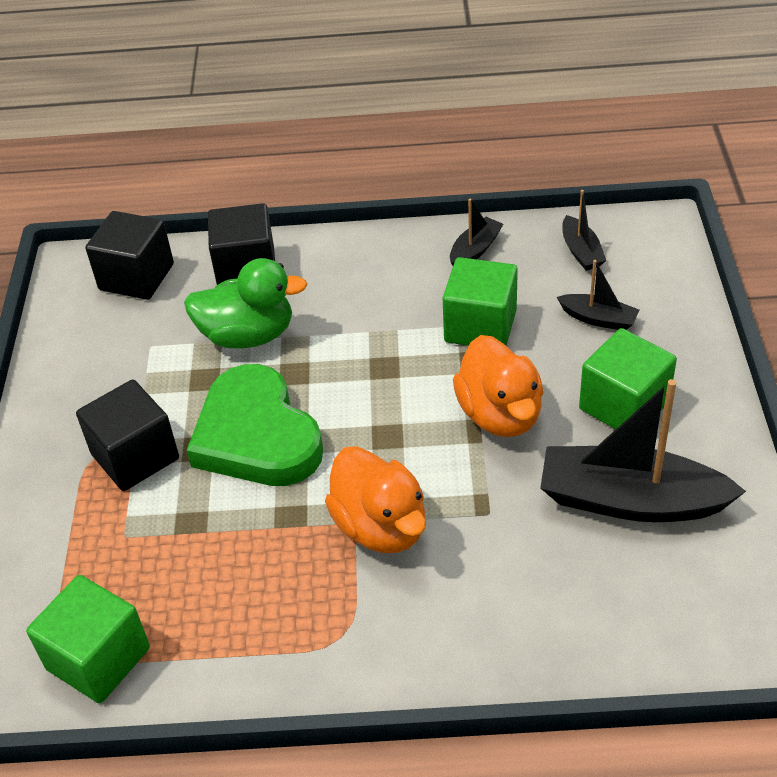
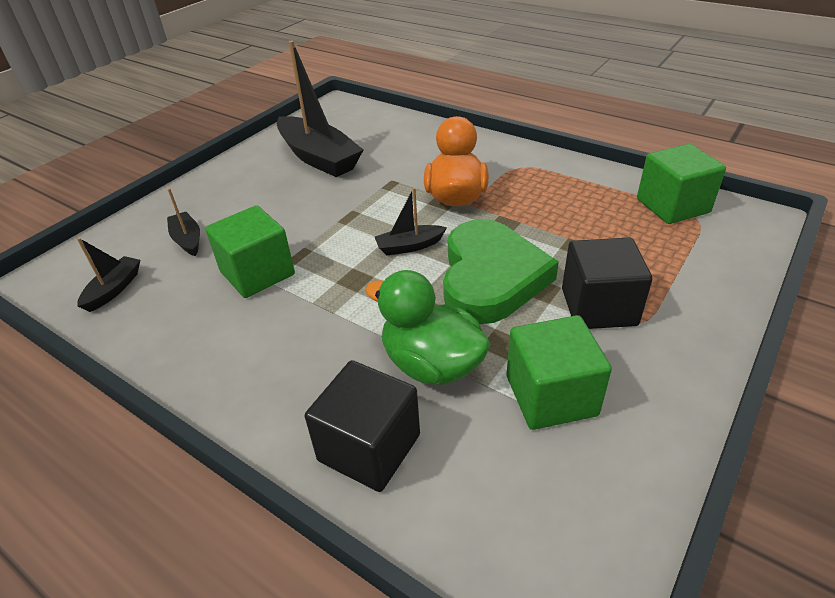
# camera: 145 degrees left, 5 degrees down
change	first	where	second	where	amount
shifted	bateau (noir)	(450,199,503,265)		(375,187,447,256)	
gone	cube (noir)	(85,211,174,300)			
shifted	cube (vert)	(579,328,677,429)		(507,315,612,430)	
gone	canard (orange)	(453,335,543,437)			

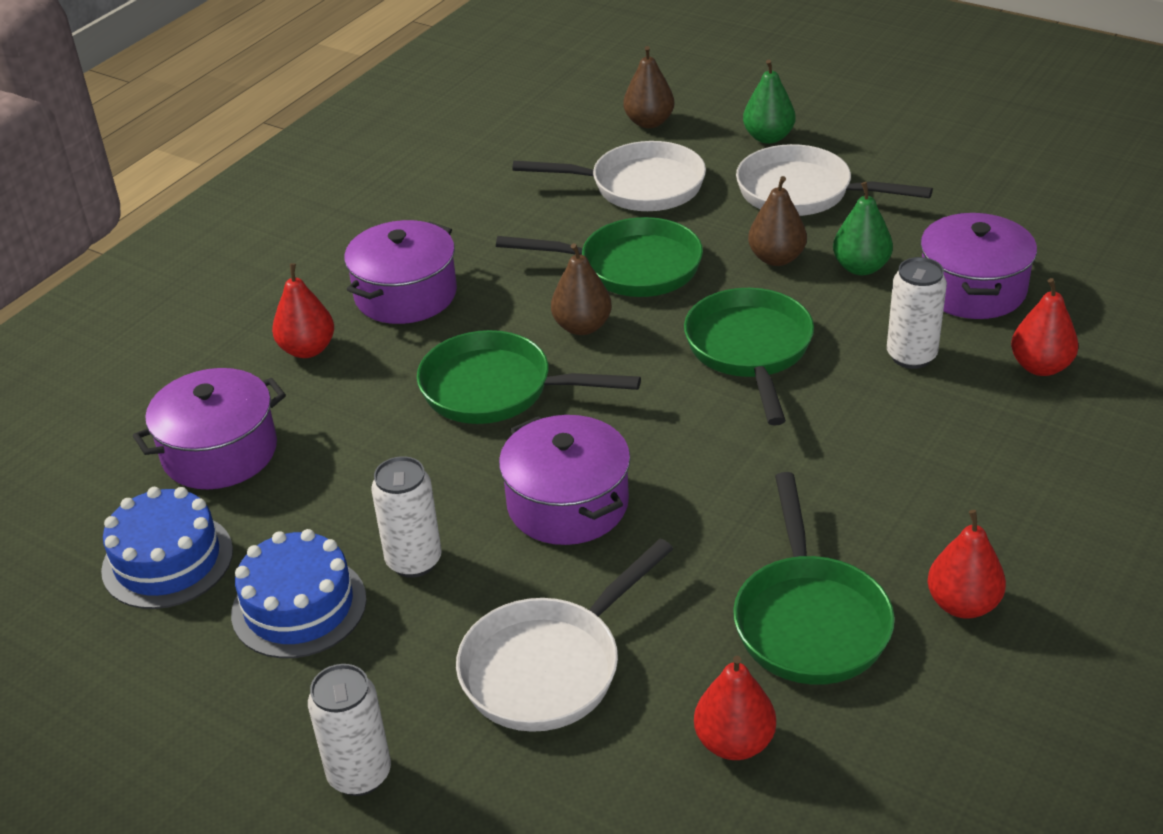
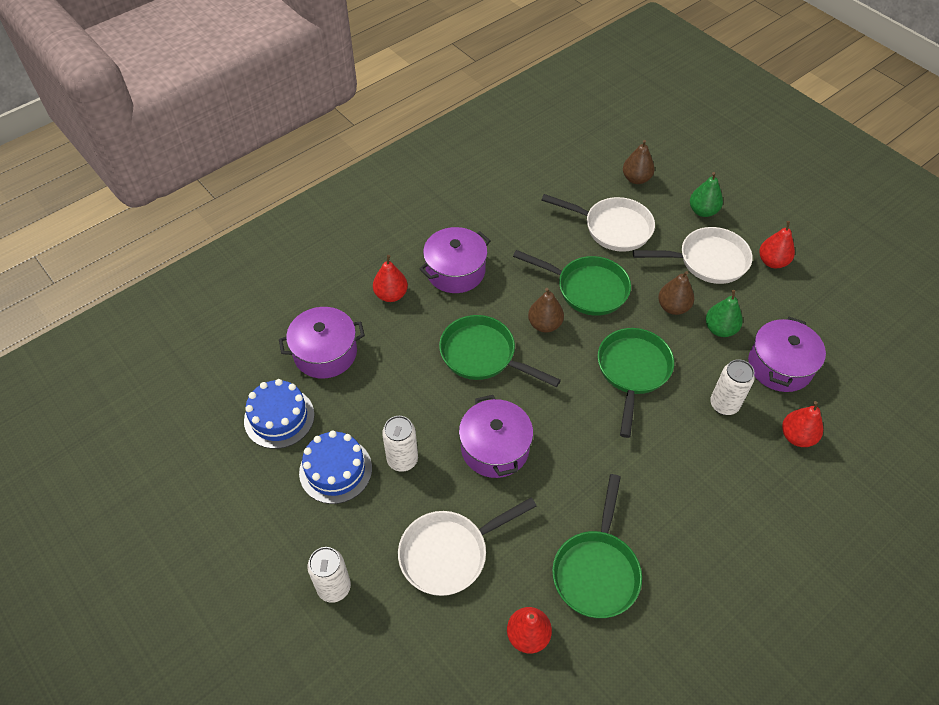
# camera: 15 degrees right, 15 degrees up
change	first	where	second	where	amount
rotated	poêle (blanc)	(736,144,933,216)		(633,227,753,284)	135 degrees clockwise
shifted	poire (rouge)	(928,510,1006,619)		(759,221,795,268)	

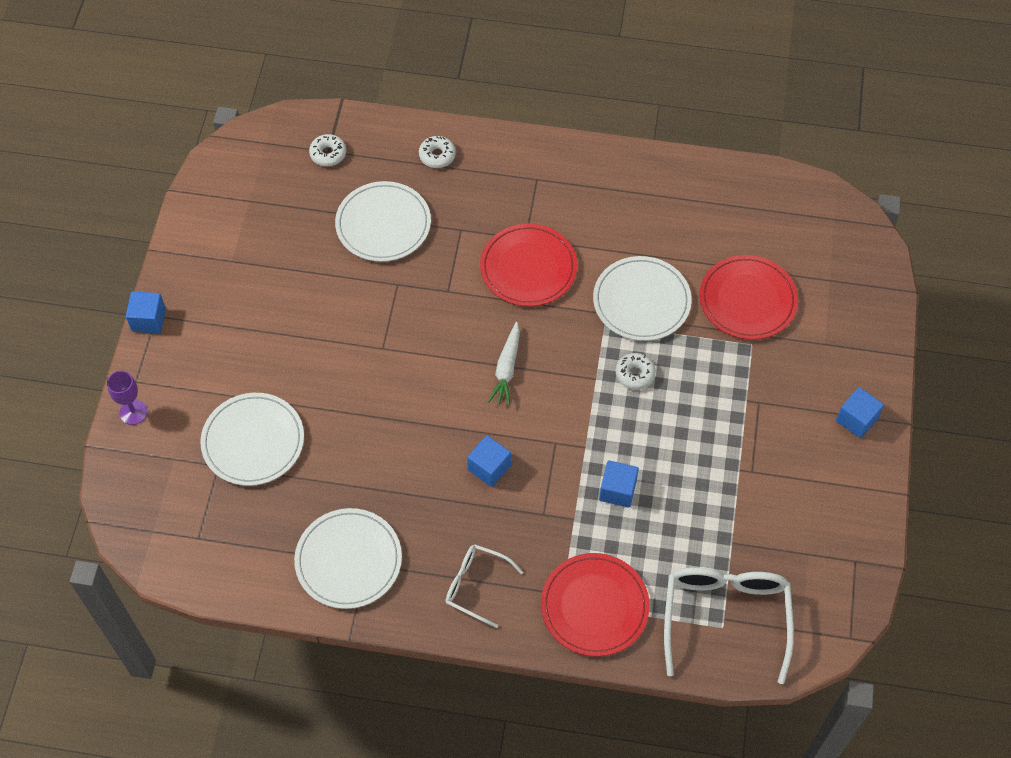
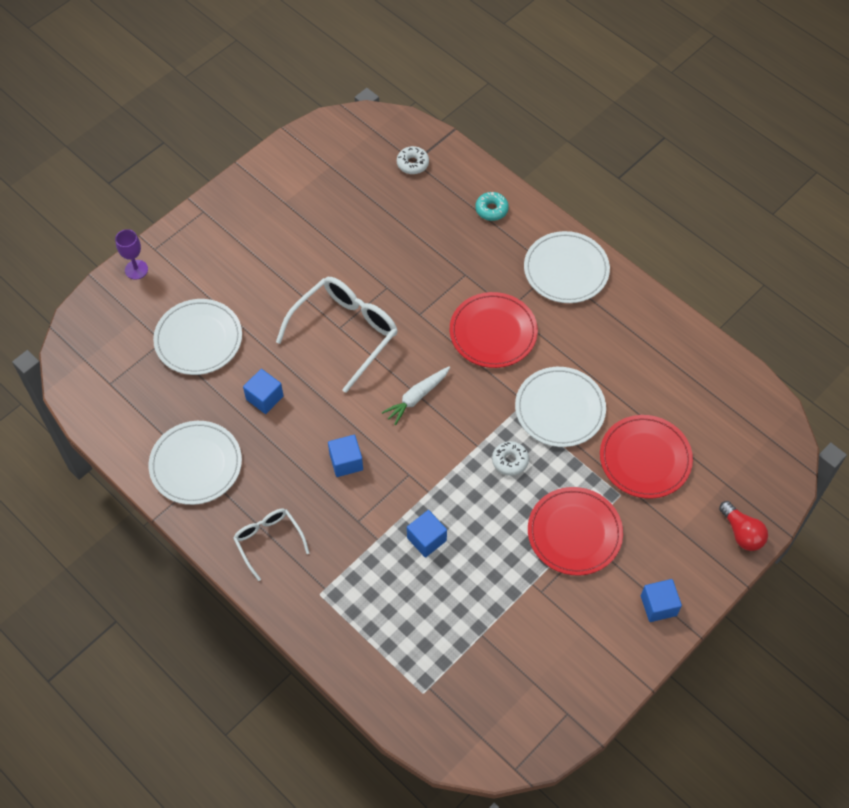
# camera: 35 degrees right, 0 degrees up
change	first	where	second	where	amount
repainted	beignet (blanc)	(419,136,456,168)	beignet (turquoise)	(475,192,509,221)	
shifted	assiette (blanc)	(335,181,431,262)		(524,231,610,303)	
shifted	cube (bleu)	(126,291,166,333)		(243,369,284,414)	
shifted	assiette (rouge)	(541,553,650,657)		(528,487,623,576)	
shifted	lunettes (blanc)	(664,567,794,684)		(276,277,398,393)	
new			ampoule (rouge)	(719,501,768,551)	

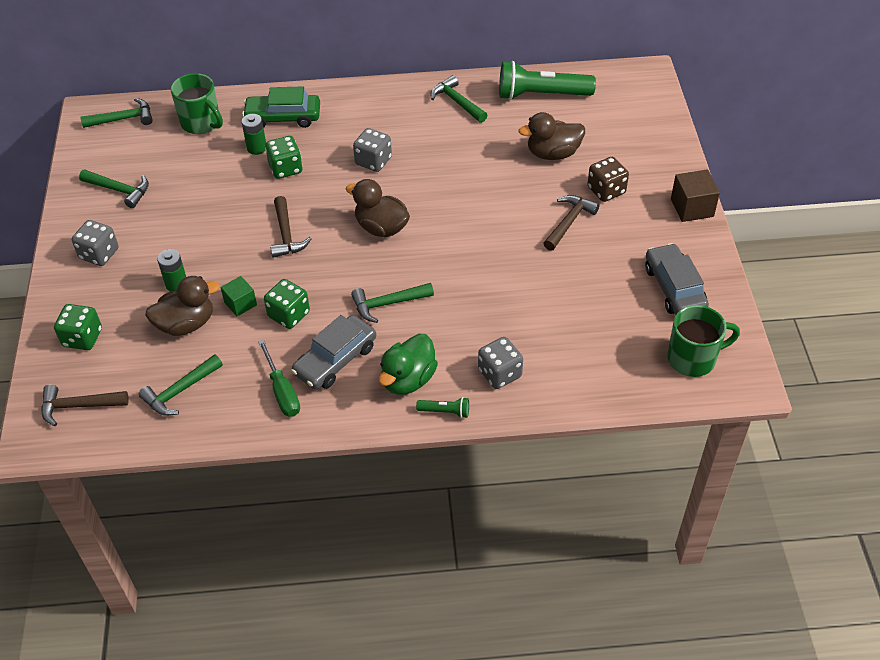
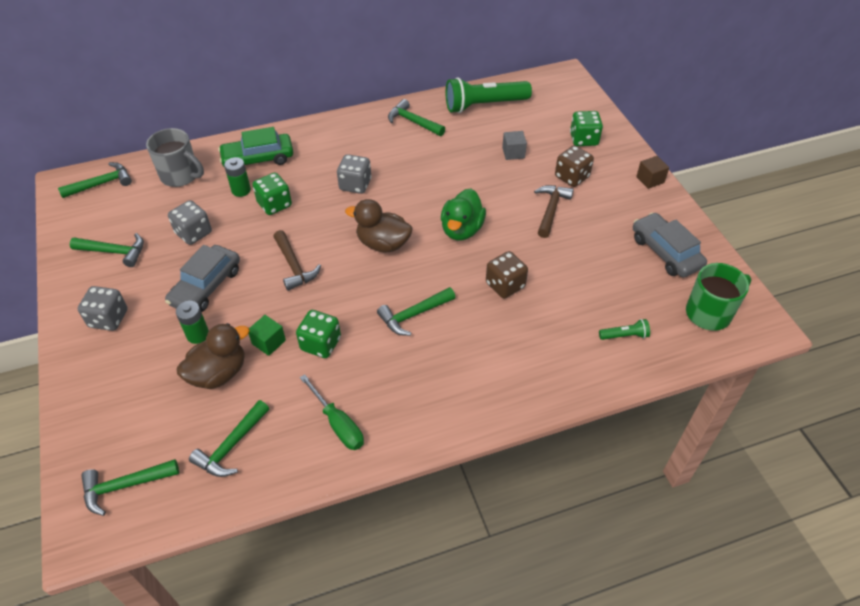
# camera: 15 degrees left, 0 degrees up
change	first	where	second	where	amount
repainted	tasse (vert)	(171,73,223,134)	tasse (gris)	(146,128,204,187)	
swapped	canard (marron)	(518,112,585,160)	cube (gris)	(502,131,527,160)	
scaled	cube (marron)	(671,169,720,222)		(636,156,669,189)	x0.67
shifted	dé (vert)	(54,304,102,350)		(570,111,603,146)	
shifted	voiture (gris)	(291,315,376,389)		(165,245,240,312)	
shifted	canard (vert)	(379,334,438,395)		(441,188,486,241)	
shifted	dé (gris)	(478,337,523,389)		(168,200,212,245)	
repainted	marteau (marron)	(41,385,129,426)	marteau (vert)	(81,459,179,516)	
shifted	lampe de poche (vert)	(416,397,469,418)		(599,319,650,340)	
new			dé (marron)	(486,251,528,299)	

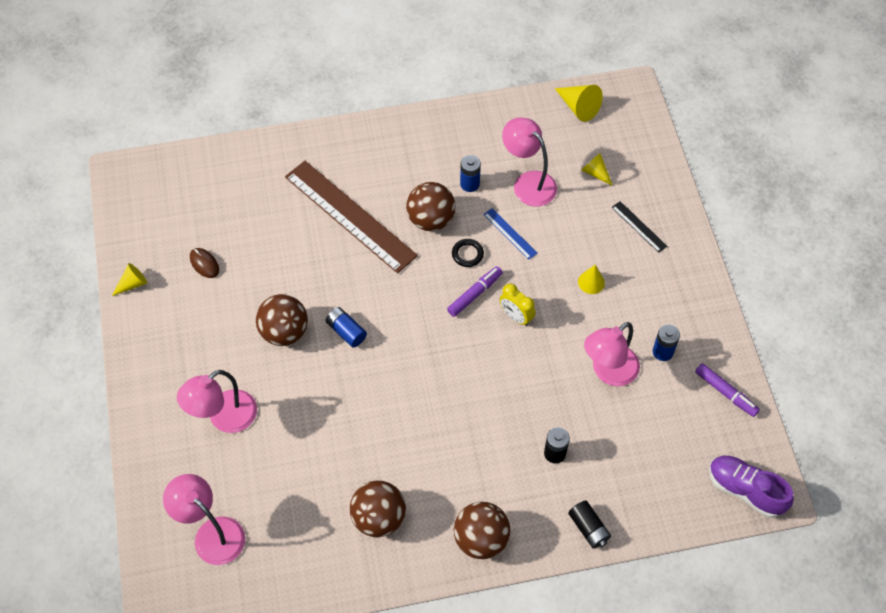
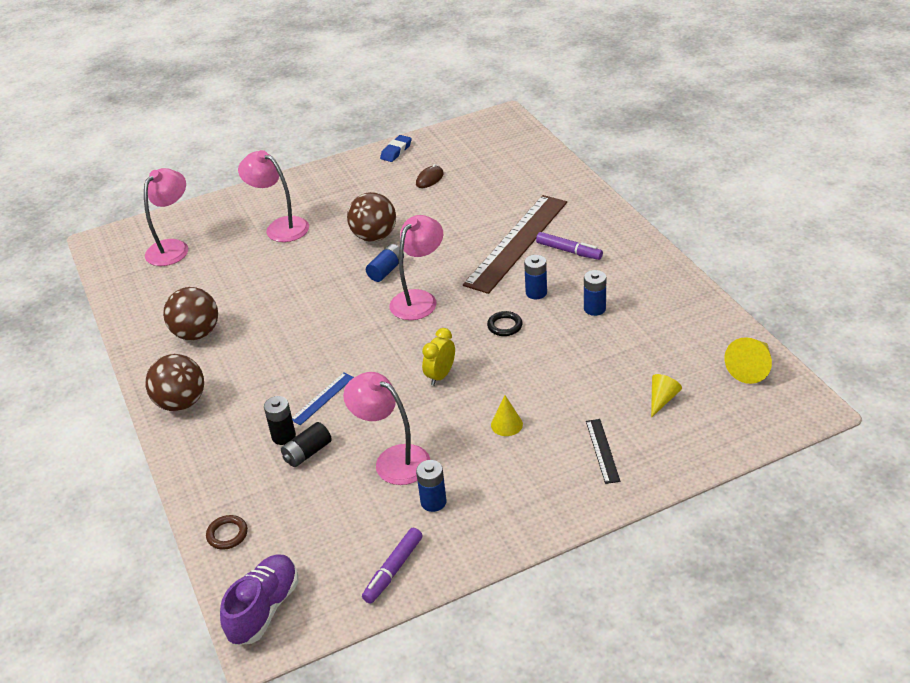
# camera: 80 degrees right, 20 degrees down
change	first	where	second	where	amount
shifted	lampe (rose)	(502,117,557,207)		(389,215,443,320)	
swapped	balle (marron)	(406,182,456,231)	pile (bleu)	(524,255,547,299)	
rotated	règle (noir)	(611,201,667,253)		(586,419,620,484)	45 degrees counterclockwise
shifted	règle (bleu)	(483,208,537,260)		(292,372,354,425)	
swapped	cône (jaune)	(112,263,147,296)	gomme (bleu)	(380,135,412,162)	
shifted	feutre (violet)	(447,266,503,317)		(536,232,603,260)	
shifted	pile (noir)	(568,500,611,549)		(281,422,332,467)	
new			anneau (marron)	(206,515,248,550)	

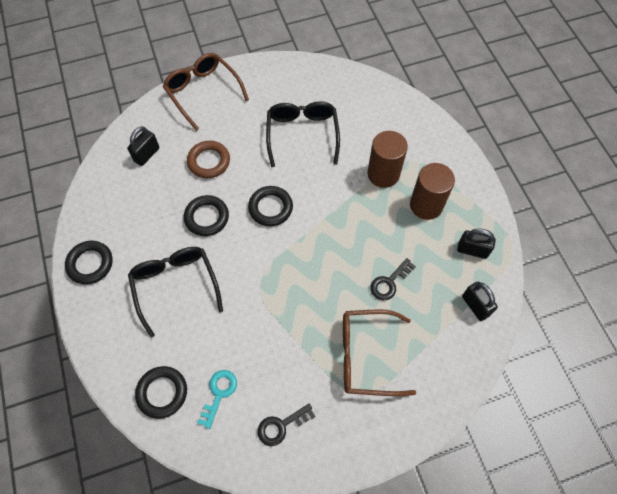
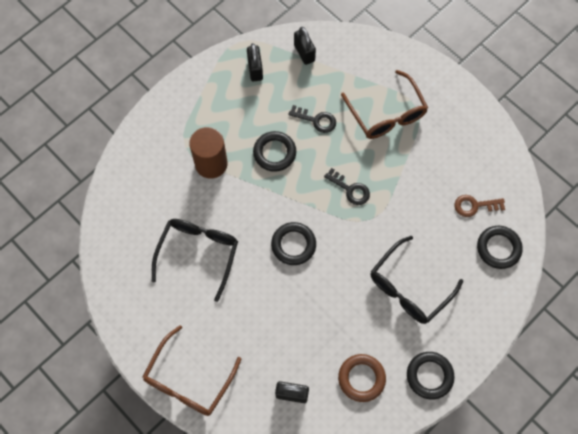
# camera: 115 degrees left, 5 degrees up
change	first	where	second	where	amount
rotated	lunettes (noir)	(266,101,340,167)		(152,219,238,302)	135 degrees clockwise
shifted	anneau (marron)	(187,141,230,178)		(338,354,386,402)	
gone	cylindre (marron)	(410,163,455,220)			
shifted	anneau (noir)	(184,195,229,236)		(253,131,296,172)	
rotated	cadenas (noir)	(462,282,498,321)		(294,27,316,65)	60 degrees counterclockwise
repainted	clé (turquoise)	(197,370,237,429)	clé (marron)	(454,195,505,217)	
shifted	clé (noir)	(258,404,316,446)		(324,168,370,205)	

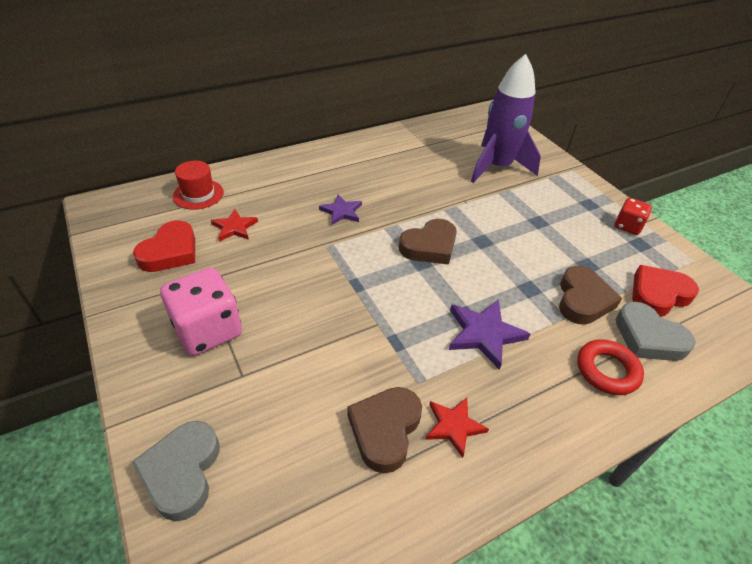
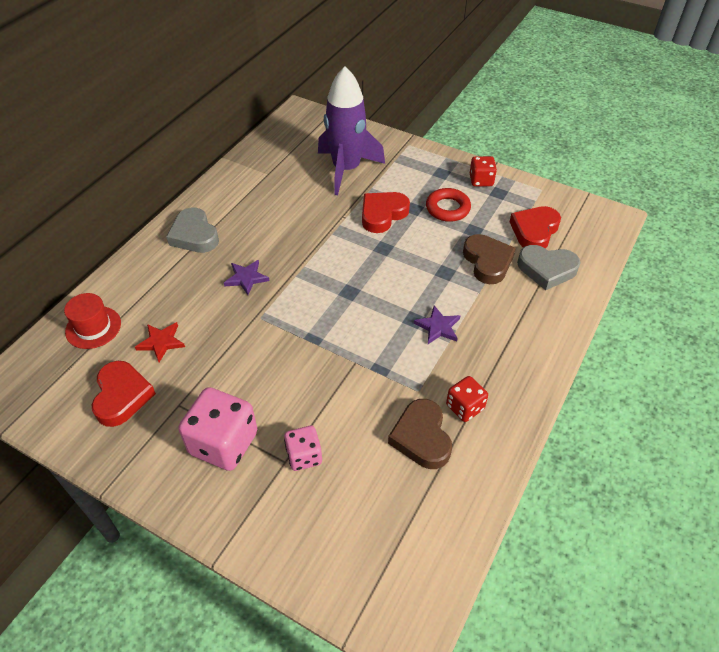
# camera: 30 degrees left, 5 degrees up
change	first	where	second	where	amount
gone	cœur (marron)	(399,219,457,265)			
scaled	étoile (violet)	(449,299,530,370)		(414,305,460,344)	x0.66
shifted	anneau (rouge)	(577,339,644,395)		(426,188,471,222)	
swapped	étoile (rouge)	(425,398,489,458)	dé (rouge)	(446,376,488,422)	
shifted	cœur (gris)	(132,421,219,521)		(166,208,219,253)	
new			cœur (rouge)	(362,192,410,233)	
new			dé (rose)	(284,426,322,471)	

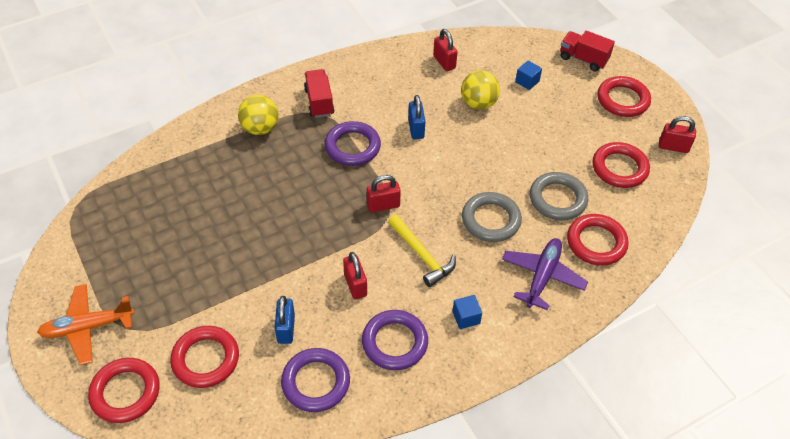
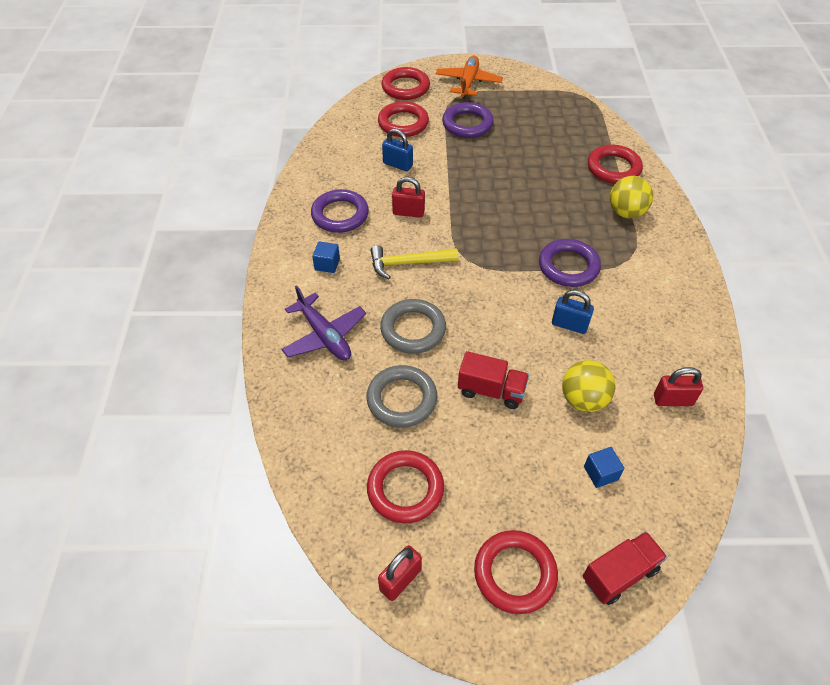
# camera: 120 degrees right, 0 degrees up
change	first	where	second	where	amount
shifted	camion (rouge)	(304,69,334,118)		(458,351,529,409)	
gone	cadenas (rouge)	(367,175,401,212)			
shifted	anneau (rouge)	(567,214,629,266)		(588,145,643,184)	
shifted	anneau (violet)	(281,348,350,412)		(442,102,494,138)	

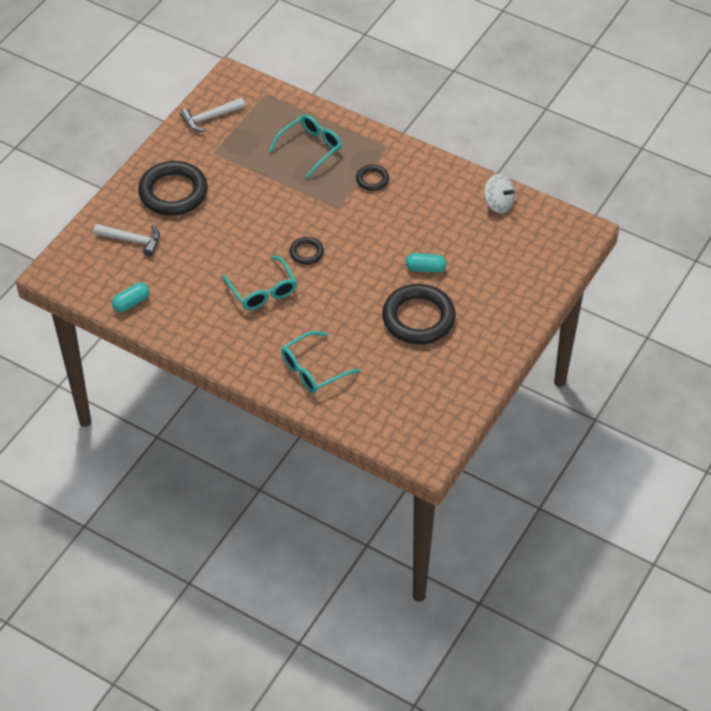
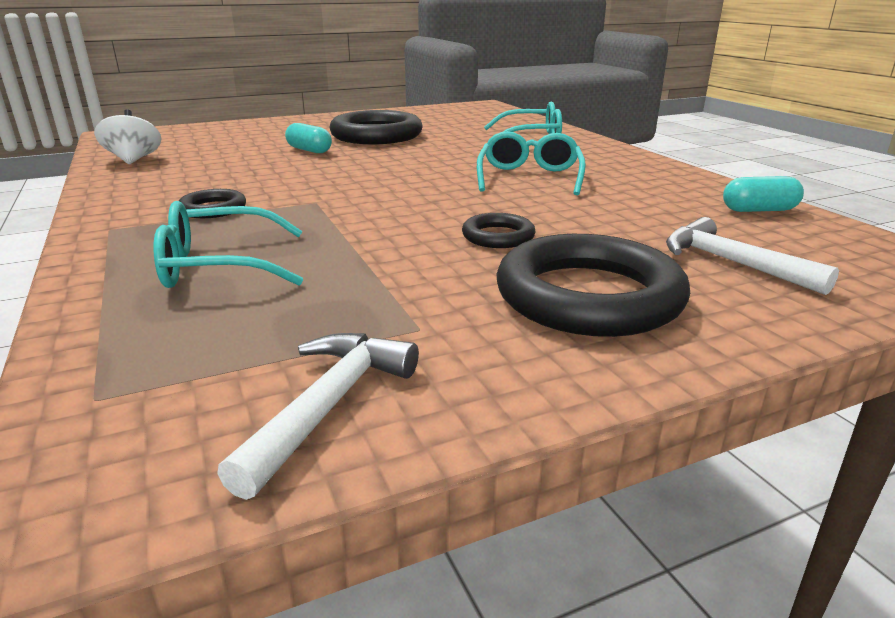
# camera: 145 degrees left, 25 degrees down
change	first	where	second	where	amount
rotated	marteau (blanc)	(180,98,245,132)		(217,333,419,500)	75 degrees counterclockwise
shifted	anneau (noir)	(289,237,324,265)		(462,213,535,248)	

